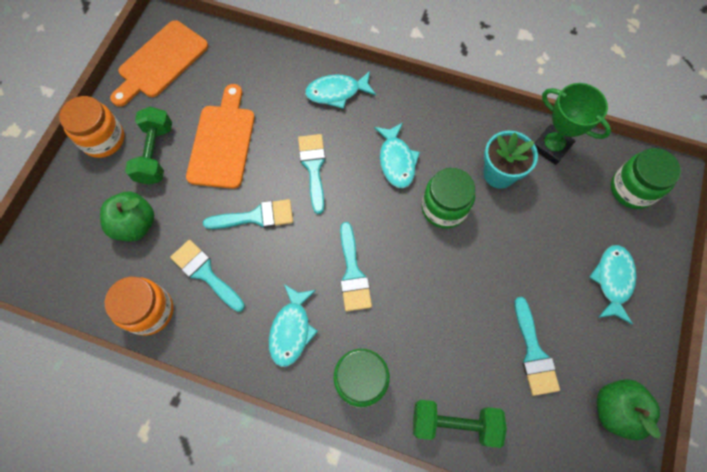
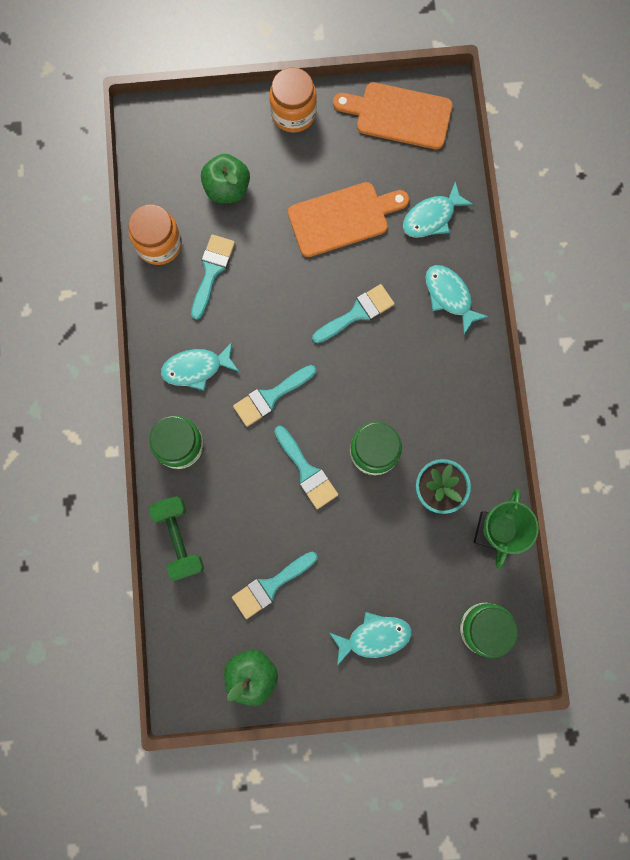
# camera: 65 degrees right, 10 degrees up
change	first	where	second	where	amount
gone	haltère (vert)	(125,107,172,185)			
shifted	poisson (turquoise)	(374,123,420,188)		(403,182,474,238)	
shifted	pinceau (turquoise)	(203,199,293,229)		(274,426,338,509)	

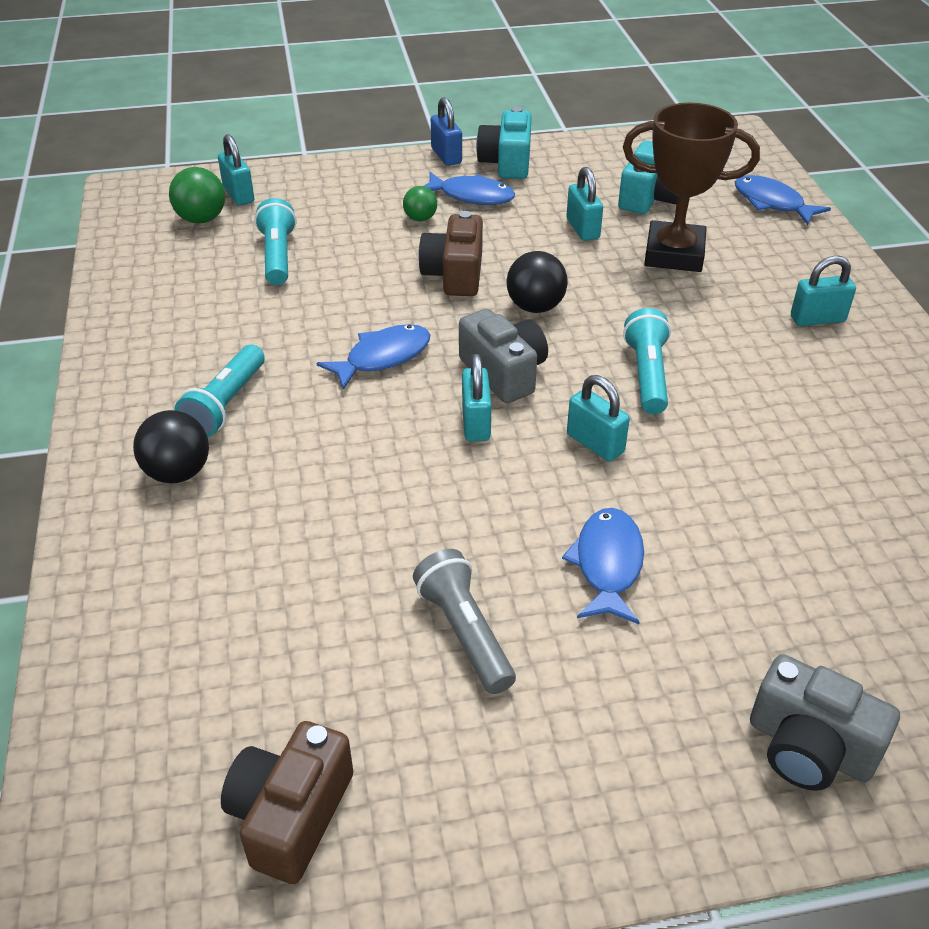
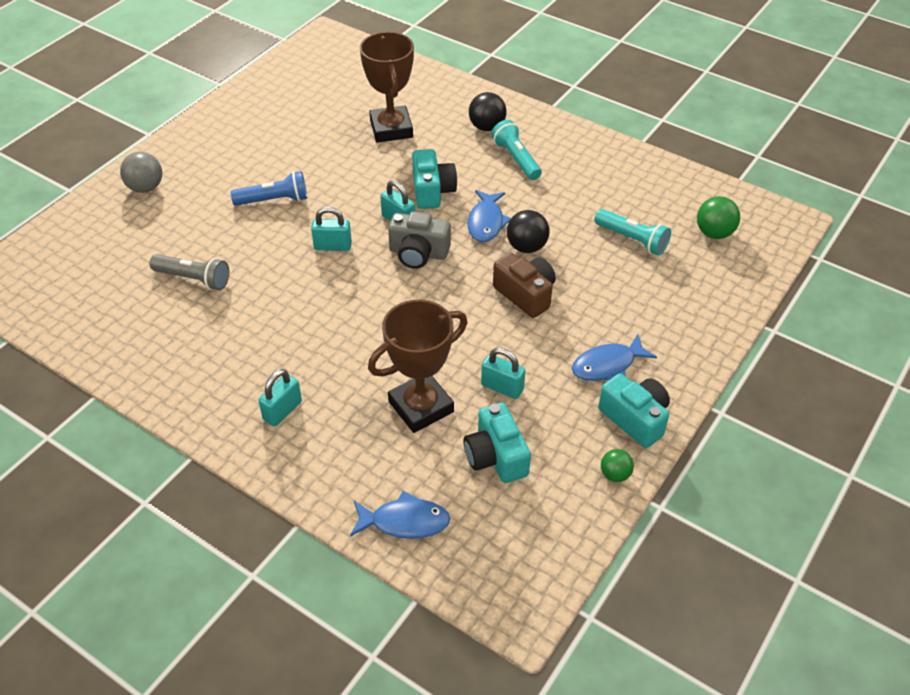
# camera: 135 degrees right, 5 degrees up
change	first	where	second	where	amount
gone	cadenas (bleu)	(431,97,462,166)			
gone	cadenas (turquoise)	(218,134,254,205)			
shifted	balle (vert)	(403,186,437,221)		(601,449,634,482)	
shifted	balle (noir)	(506,251,568,313)		(507,210,549,253)	
gone	lampe de poche (turquoise)	(623,308,671,414)			
swapped	poisson (bleu)	(562,508,644,624)	lampe de poche (bleu)	(231,171,307,206)	
shifted	lampe de poche (gris)	(413,549,516,694)		(150,254,229,290)	
swapped	appareil photo (gris)	(750,654,900,791)	balle (gris)	(120,152,162,193)	
gone	appareil photo (marron)	(221,721,353,884)			
new			trophée (marron)	(360,32,414,143)	
new			appareil photo (turquoise)	(412,149,457,209)	

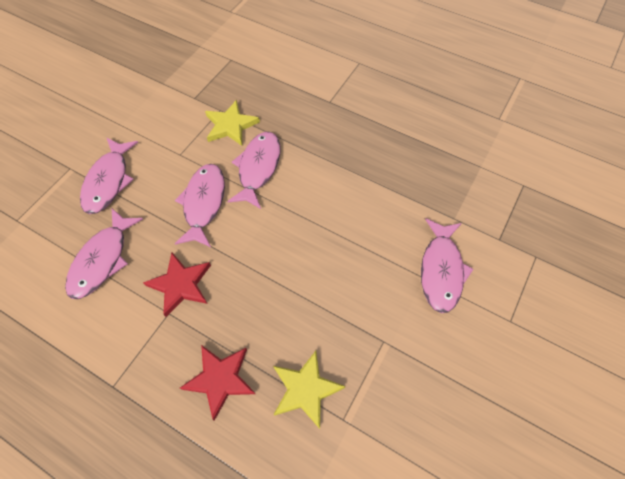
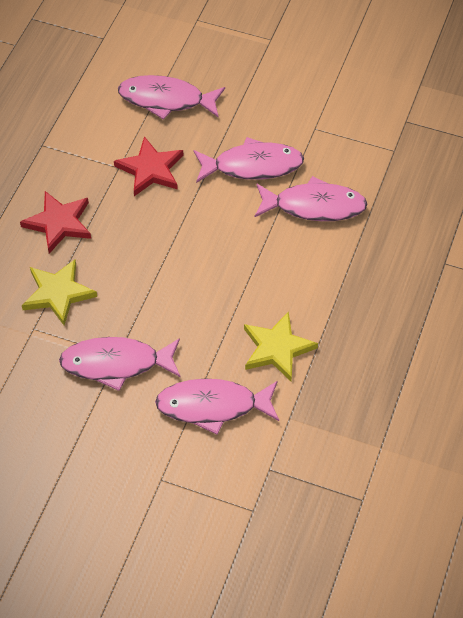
# camera: 80 degrees right, 5 degrees down
change	first	where	second	where	amount
shifted	étoile (jaune)	(205,100,260,146)		(244,311,318,381)	
shifted	poisson (rose)	(80,138,138,214)		(59,337,180,391)	

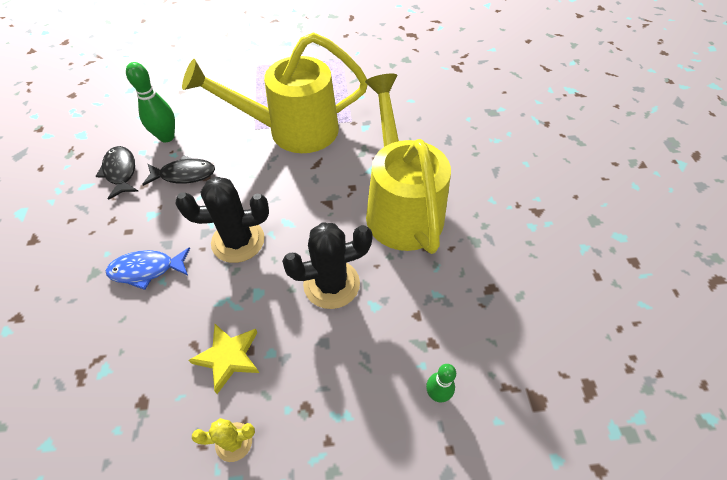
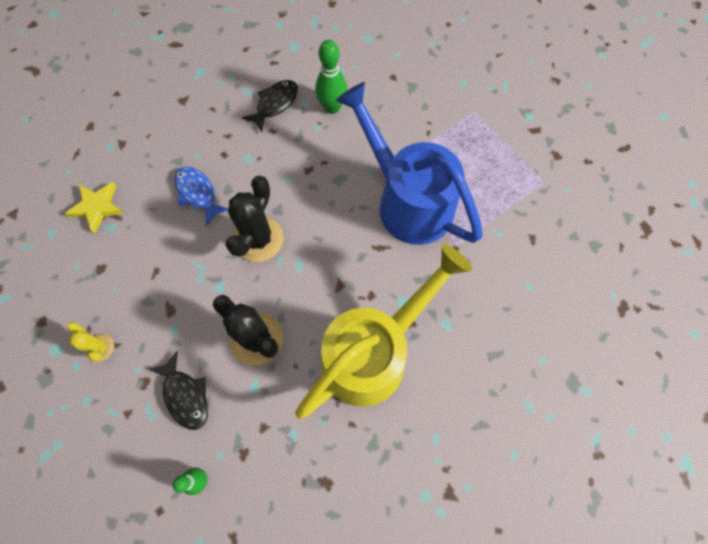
# camera: 60 degrees right, 15 degrees up
change	first	where	second	where	amount
repainted	arrosoir (jaune)	(182,32,368,153)	arrosoir (bleu)	(336,82,483,245)	
shifted	poisson (noir)	(142,155,215,186)		(149,351,208,430)	
rotated	cactus (noir)	(175,177,269,263)		(225,176,284,262)	60 degrees clockwise
shifted	étoile (jaune)	(188,324,259,394)		(65,182,124,233)	

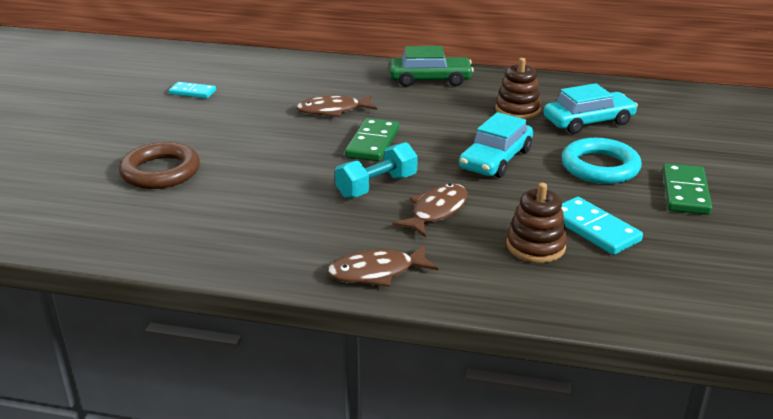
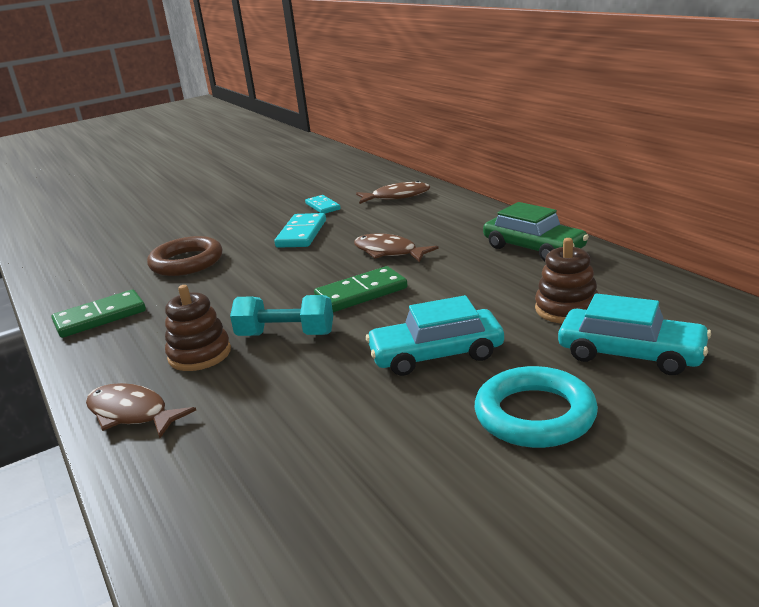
# camera: 50 degrees right, 5 degrees down
change	first	where	second	where	amount
shifted	domino (vert)	(663,163,712,215)		(52,290,146,338)	
shifted	poisson (marron)	(392,183,468,238)		(356,181,430,204)	
shifted	jouet à empiler (marron)	(506,183,567,263)		(165,285,231,371)	
shifted	domino (turquoise)	(561,197,643,255)		(274,213,326,248)	

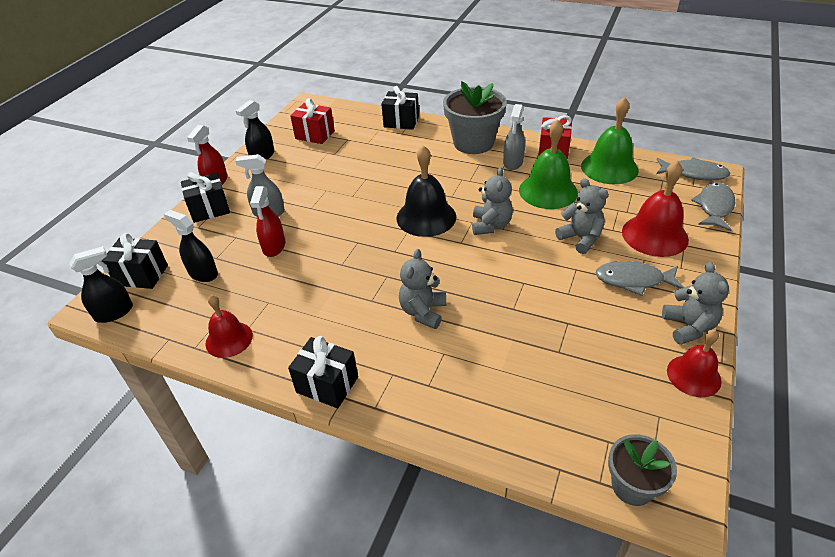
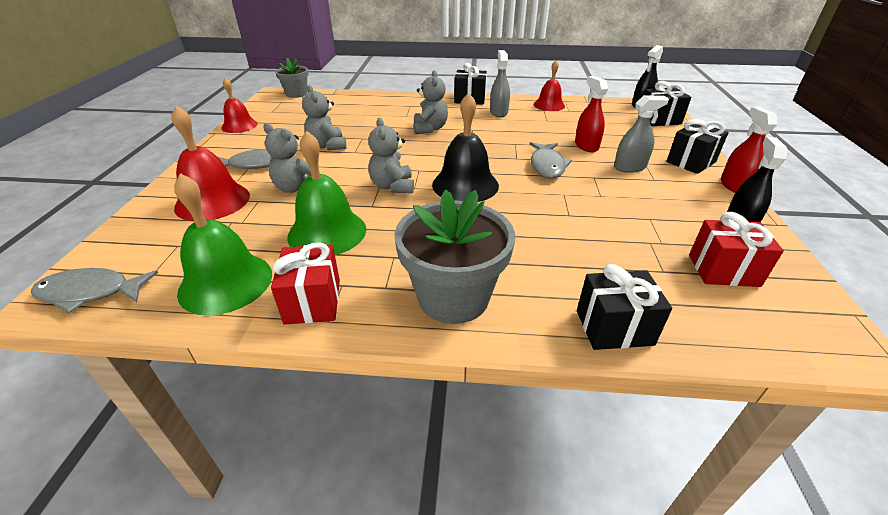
# camera: 160 degrees right, 5 degrees down
change	first	where	second	where	amount
shifted	vaporisateur (gris)	(503,104,525,170)		(490,50,510,117)	
shifted	poisson (gris)	(691,182,735,231)		(529,142,572,179)	
gone	vaporisateur (noir)	(164,210,218,282)			
shifted	ours en peluche (gris)	(662,262,729,345)		(302,85,347,150)	

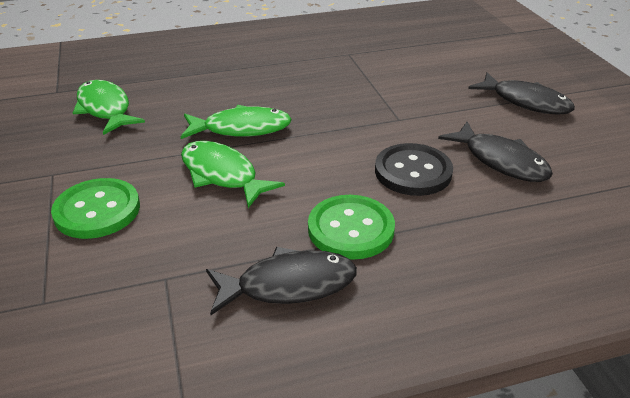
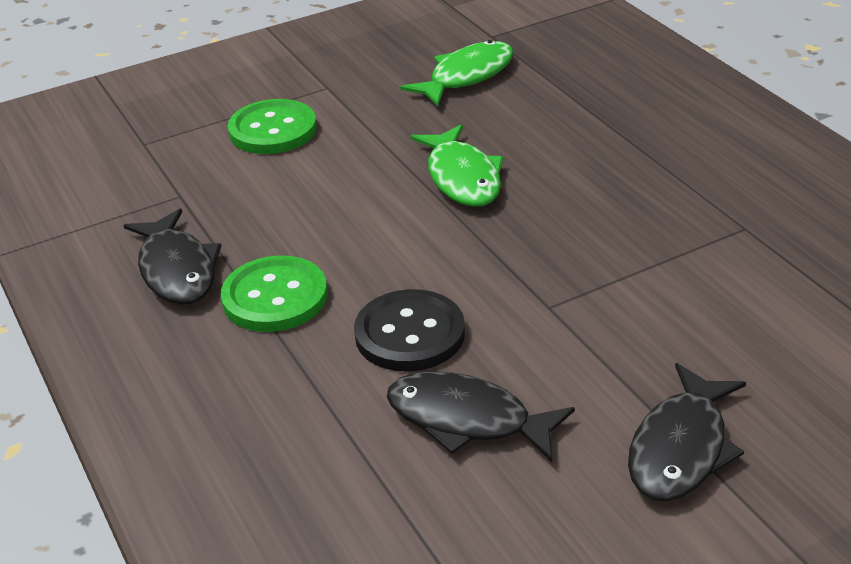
# camera: 80 degrees right, 0 degrees up
change	first	where	second	where	amount
rotated	poisson (noir)	(438,122,553,182)		(387,371,575,462)	75 degrees clockwise
gone	poisson (vert)	(181,141,285,208)			

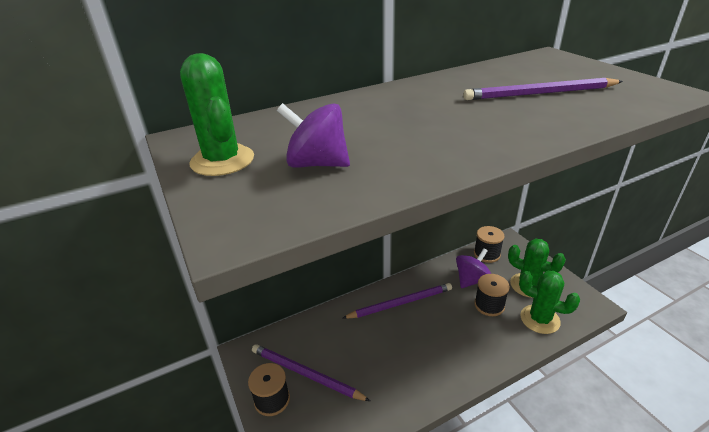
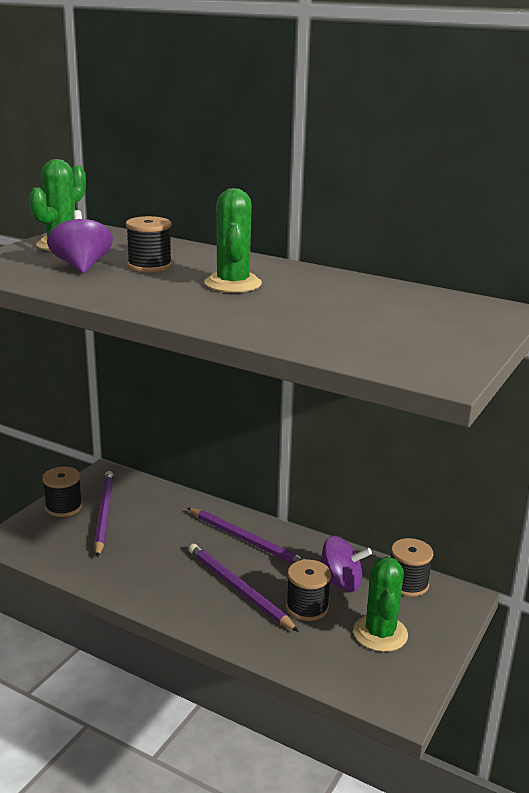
# camera: 55 degrees right, 10 degrees down
change	first	where	second	where	amount
shifted	crayon (violet)	(463,78,623,100)		(189,544,299,632)	
shifted	cactus (vert)	(519,271,580,334)		(204,188,262,293)	
new			bobine (noir)	(126,216,172,272)	

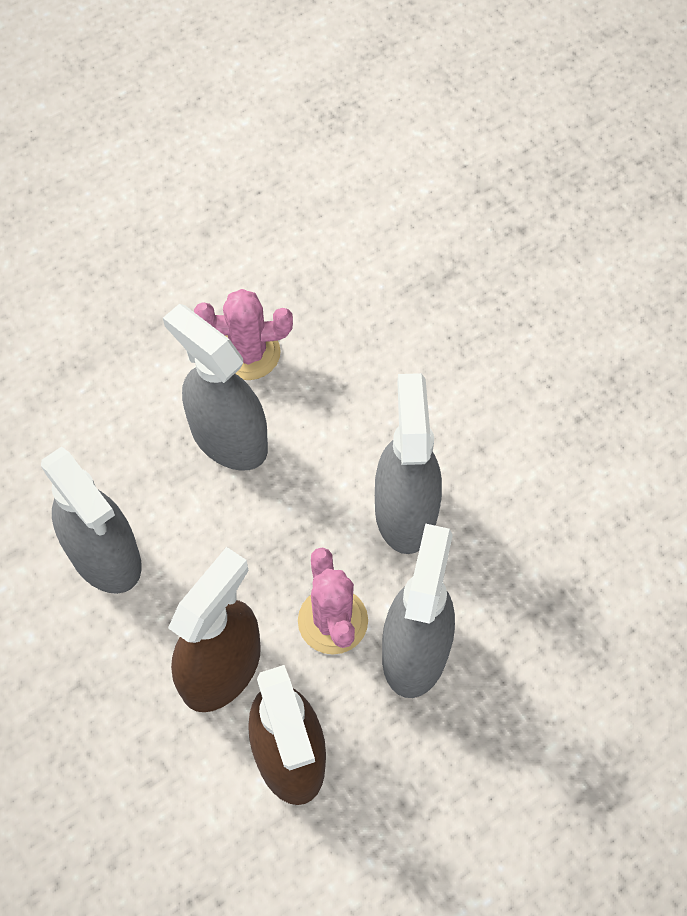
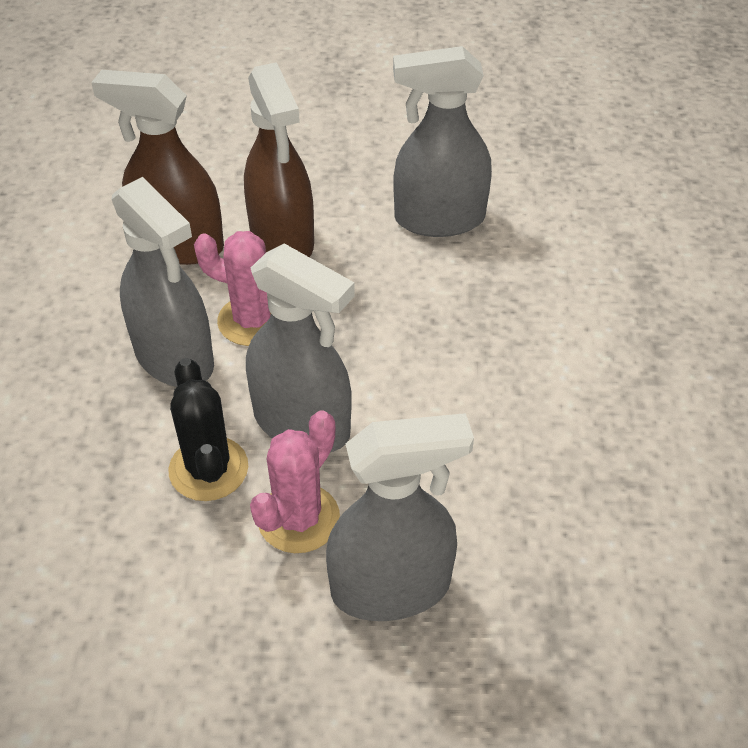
# camera: 125 degrees right, 15 degrees down
change	first	where	second	where	amount
shifted	cactus (rose)	(194,289,293,380)		(250,410,340,553)	
shifted	vaporisateur (gris)	(163,304,268,471)		(326,413,474,621)	
new			cactus (noir)	(168,358,248,501)	

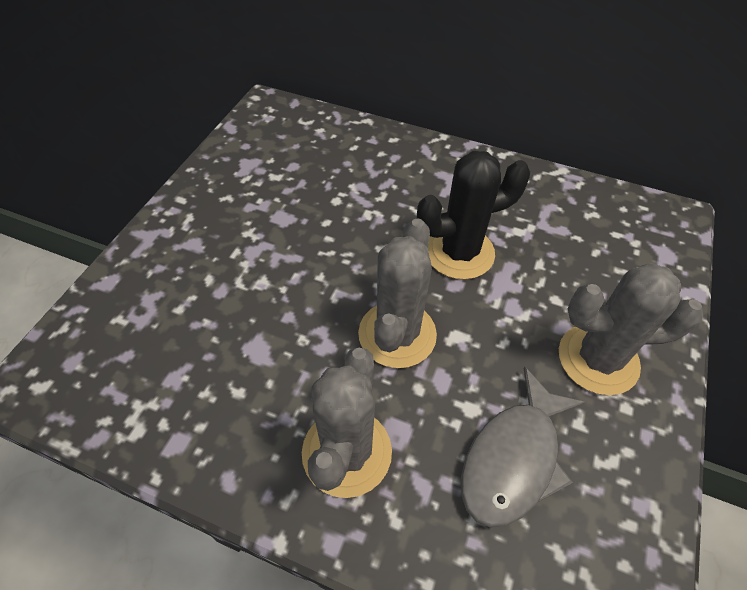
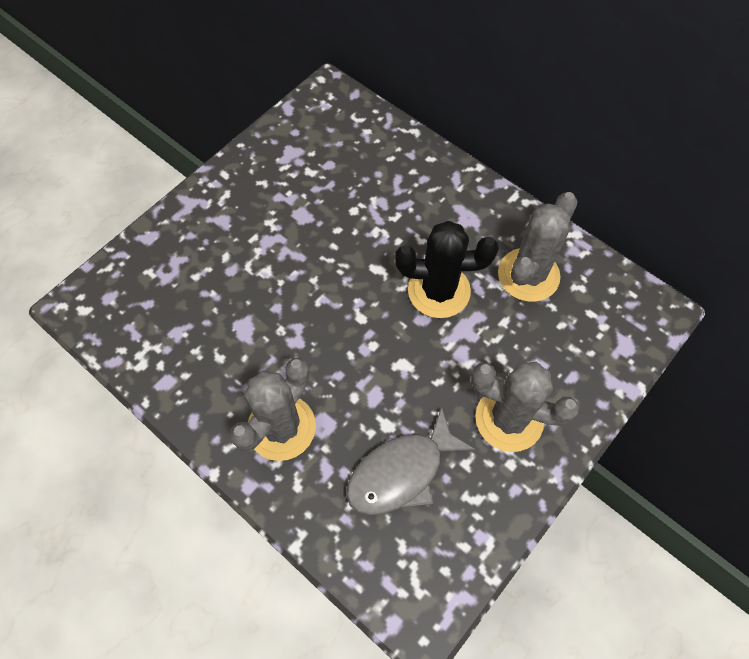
# camera: 20 degrees right, 10 degrees up
change	first	where	second	where	amount
shifted	cactus (gris)	(358,218,437,368)		(498,192,578,302)	

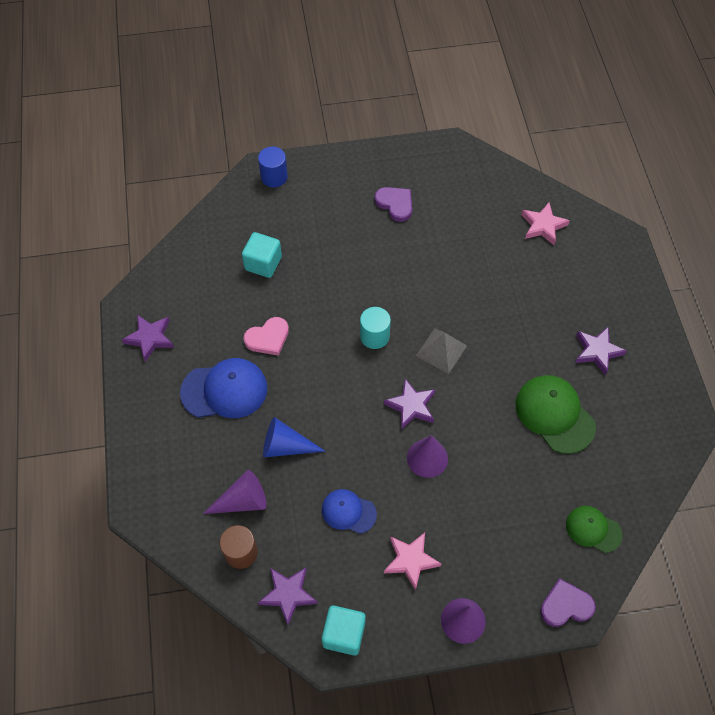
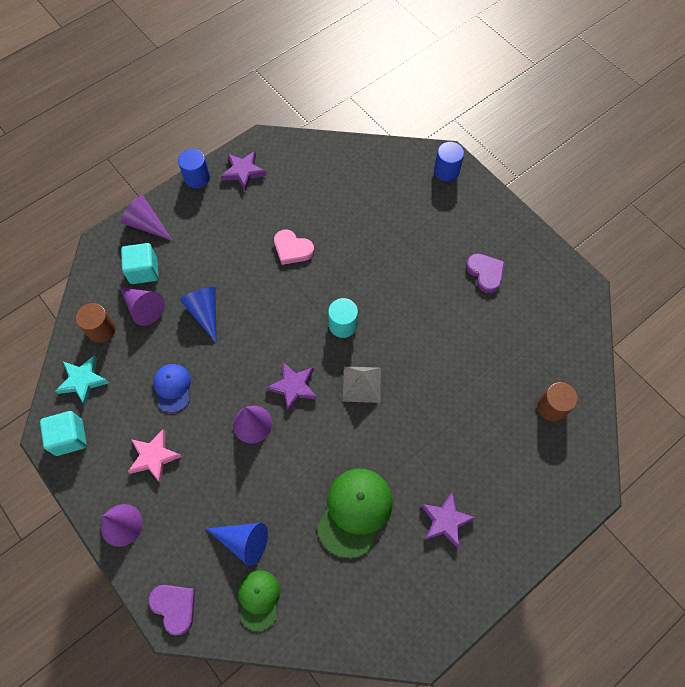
# camera: 60 degrees right, 5 degrees up
change	first	where	second	where	amount
rotated	cœur (violet)	(375,187,412,222)		(466,254,505,293)	45 degrees counterclockwise
swapped	étoile (rose)	(521,203,570,245)	cylindre (marron)	(538,382,578,422)	
shifted	cube (turquoise)	(242,232,282,278)		(121,243,159,284)	
gone	casquette (bleu)	(180,358,267,418)			
repainted	étoile (violet)	(258,568,318,625)	étoile (turquoise)	(56,355,109,405)	
new			cylindre (bleu)	(178,149,210,188)	
new			cône (violet)	(121,195,173,241)	
new			cône (bleu)	(206,523,268,566)	

